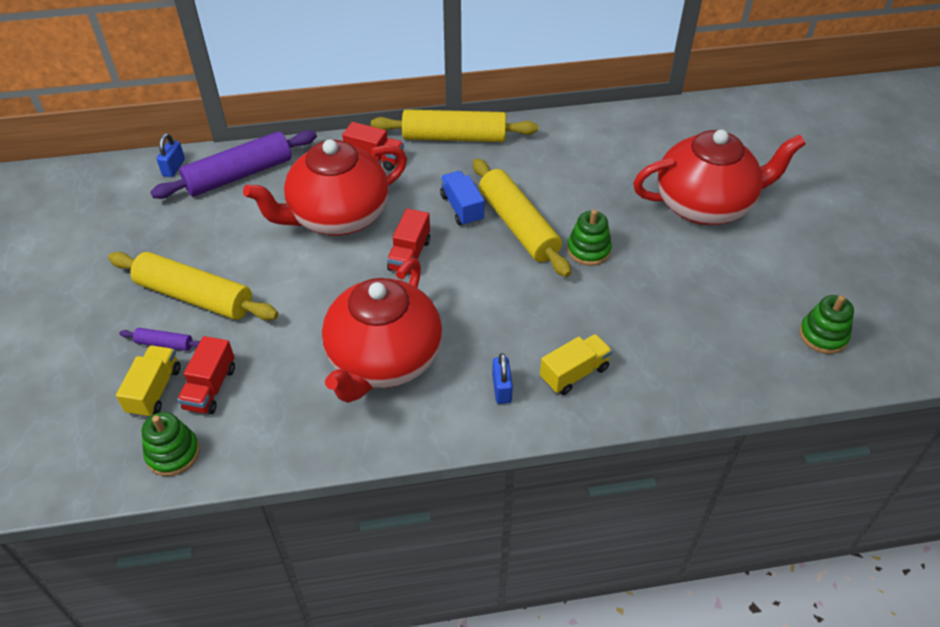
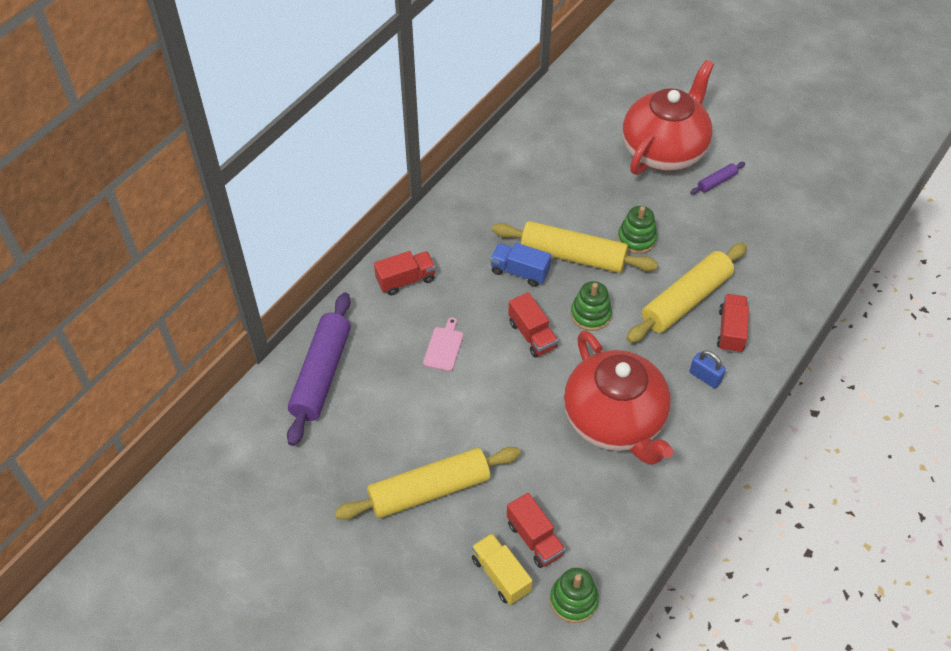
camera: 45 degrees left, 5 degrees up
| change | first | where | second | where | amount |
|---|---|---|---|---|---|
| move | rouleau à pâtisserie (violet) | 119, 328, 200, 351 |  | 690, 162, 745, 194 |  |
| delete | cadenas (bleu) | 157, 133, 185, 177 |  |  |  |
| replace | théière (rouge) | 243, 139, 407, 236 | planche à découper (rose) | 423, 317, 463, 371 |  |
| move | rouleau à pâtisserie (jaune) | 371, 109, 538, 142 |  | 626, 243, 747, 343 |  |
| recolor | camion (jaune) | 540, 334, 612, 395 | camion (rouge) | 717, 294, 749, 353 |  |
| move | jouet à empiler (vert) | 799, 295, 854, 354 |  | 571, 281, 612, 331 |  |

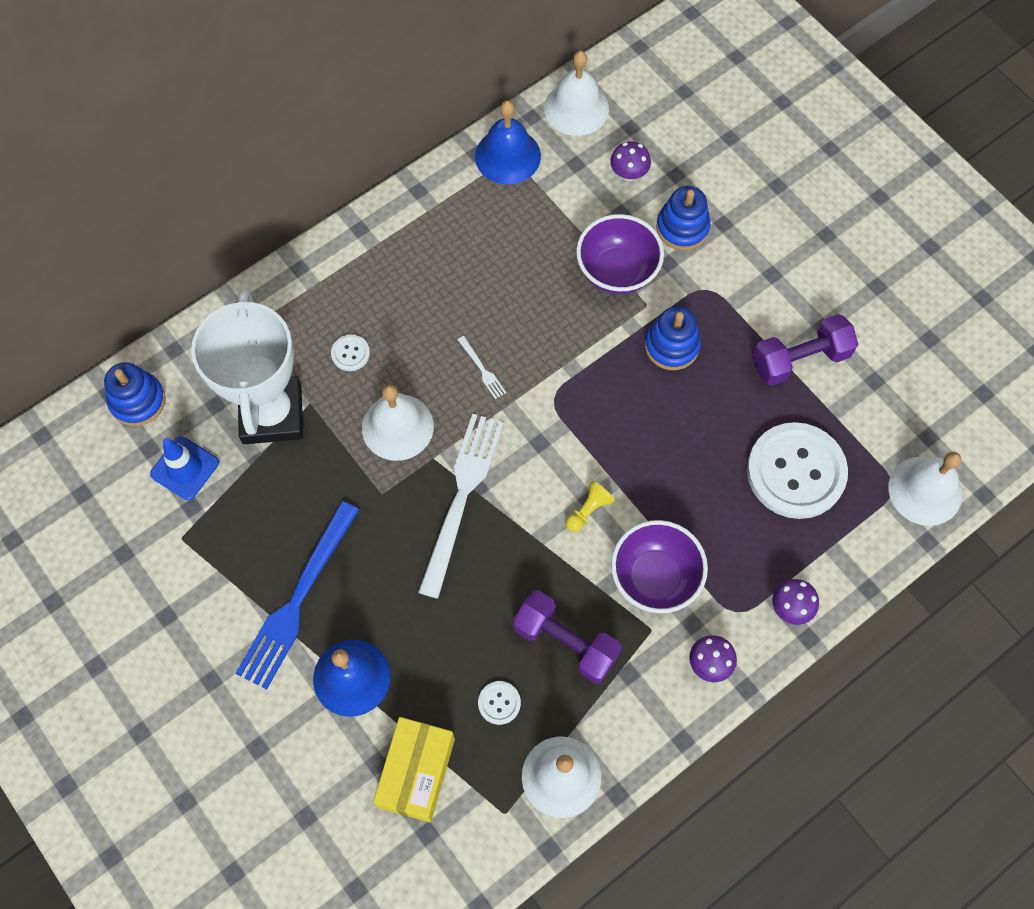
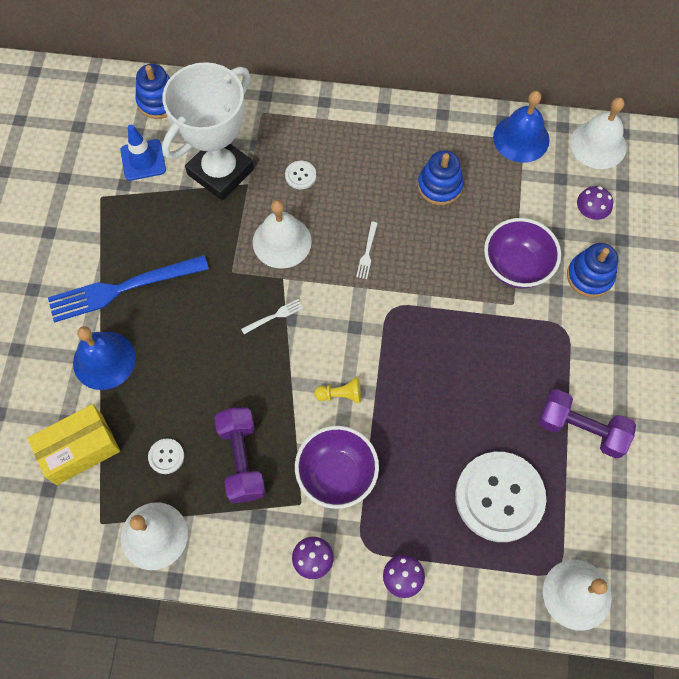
camera: 45 degrees right, 0 degrees up
| change | first | where | second | where | amount |
|---|---|---|---|---|---|
| resize | fourchette (blanc) | 418, 414, 504, 599 |  | 241, 299, 303, 334 | x0.40 |
| move | jouet à empiler (bleu) | 645, 306, 701, 370 |  | 418, 150, 464, 205 |  |

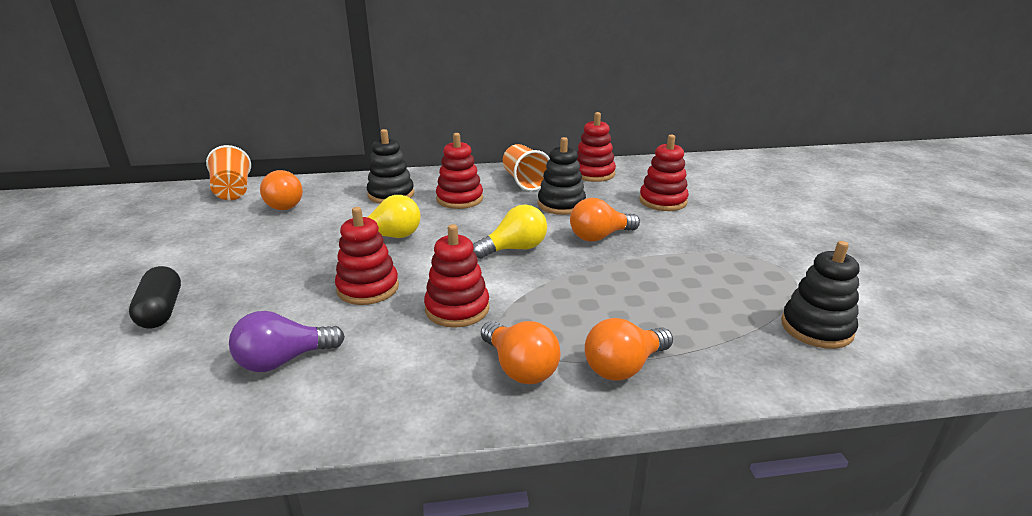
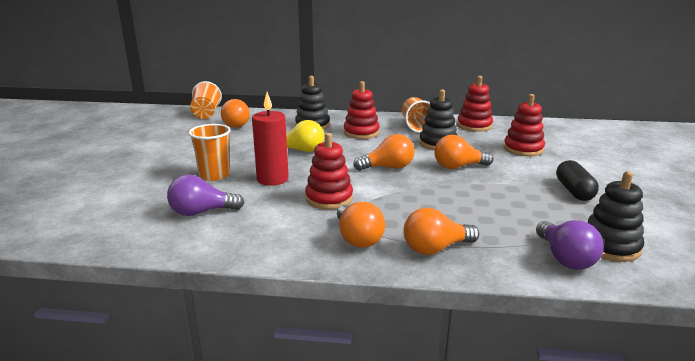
camera: 15 degrees right, 5 degrees down
| change | first | where | second | where | amount |
|---|---|---|---|---|---|
| move | gélule (noir) | 129, 266, 181, 329 |  | 556, 160, 599, 201 |  |
| replace | jouet à empiler (rouge) | 335, 207, 399, 305 | bougie (rouge) | 252, 92, 289, 186 |  |
| recolor | ampoule (jaune) | 473, 204, 547, 259 | ampoule (orange) | 353, 134, 414, 171 |  |
| insert |  |  | gobelet (orange) | 188, 124, 231, 181 |  |
| insert |  |  | ampoule (violet) | 536, 220, 604, 269 |  |

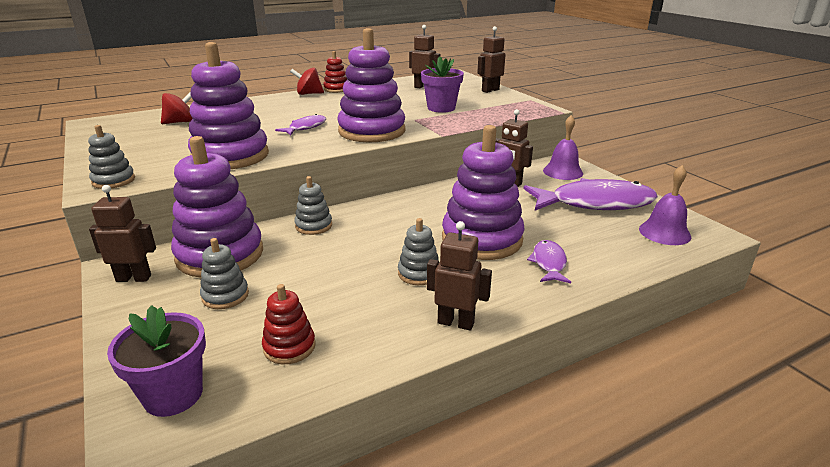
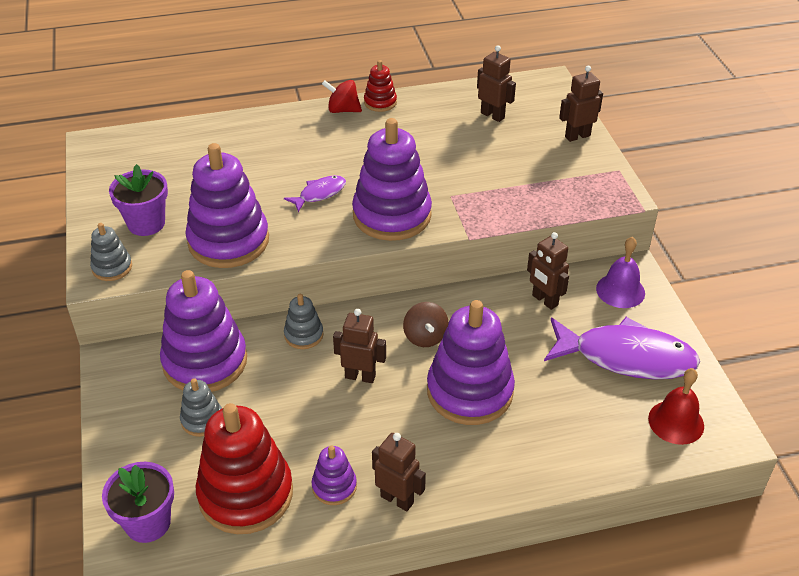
camera: 15 degrees right, 15 degrees up
| change | first | where | second | where | amount |
|---|---|---|---|---|---|
| move | robot (marron) | 89, 185, 156, 282 |  | 333, 309, 386, 383 |  |
| delete | toupie (rouge) | 161, 92, 193, 124 |  |  |  |
| resize | jouet à empiler (rouge) | 262, 284, 316, 364 |  | 196, 403, 293, 534 | x2.10 |
| delete | jouet à empiler (gris) | 398, 218, 439, 285 |  |  |  |
| move | pot de fleurs (violet) | 421, 56, 464, 113 |  | 109, 164, 168, 236 |  |
| delete | poisson (violet) | 527, 240, 571, 283 |  |  |  |
| recolor | cloche (violet) | 639, 165, 691, 245 | cloche (rouge) | 648, 368, 704, 445 |  |
| insert |  |  | jouet à empiler (violet) | 312, 446, 357, 505 |  |
| insert |  |  | toupie (marron) | 403, 302, 449, 347 |  |

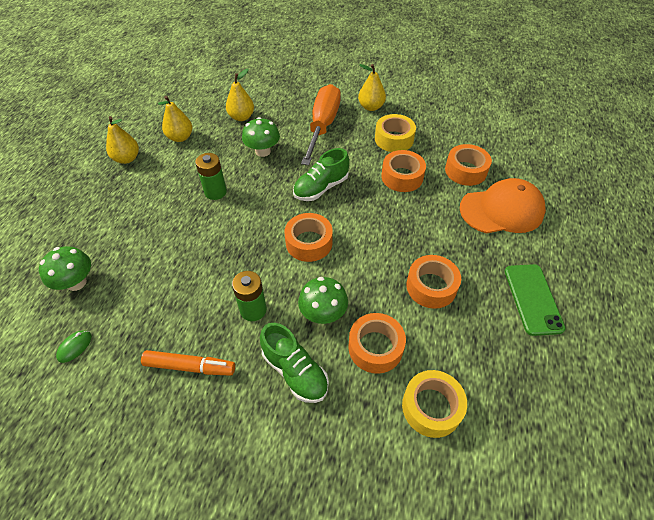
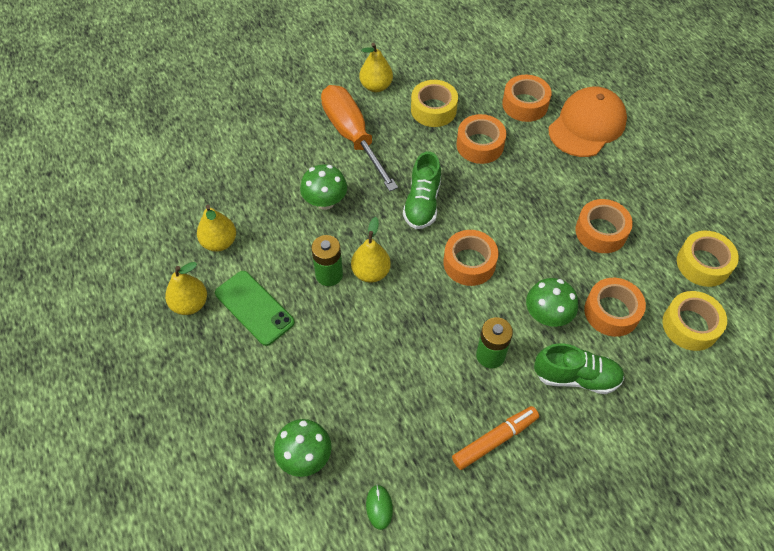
camera: 40 degrees left, 5 degrees up
| change | first | where | second | where | amount |
|---|---|---|---|---|---|
| move | poire (jaune) | 226, 69, 254, 121 |  | 351, 217, 391, 283 |  |
| move | téléphone (vert) | 505, 264, 566, 336 |  | 215, 271, 295, 346 |  |
| insert |  |  | ruban adhésif (jaune) | 677, 231, 739, 287 |  |

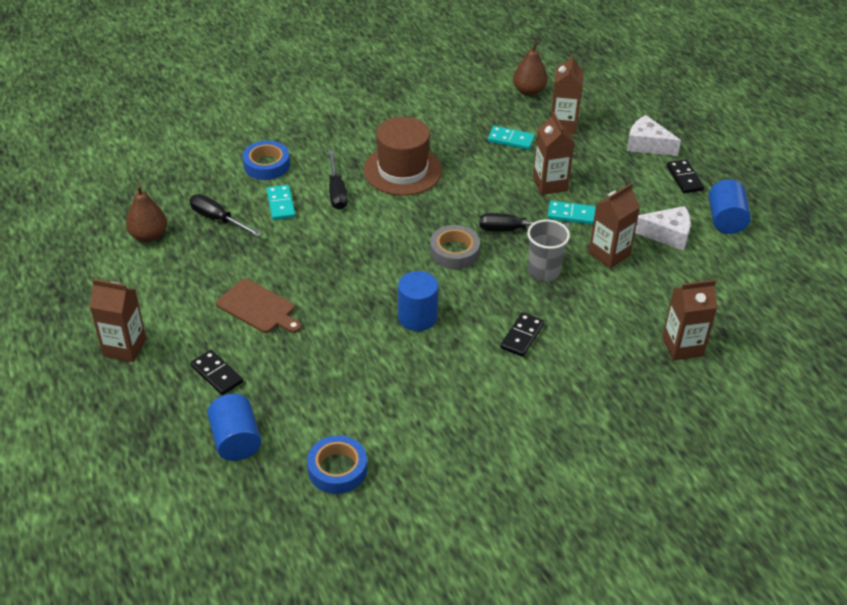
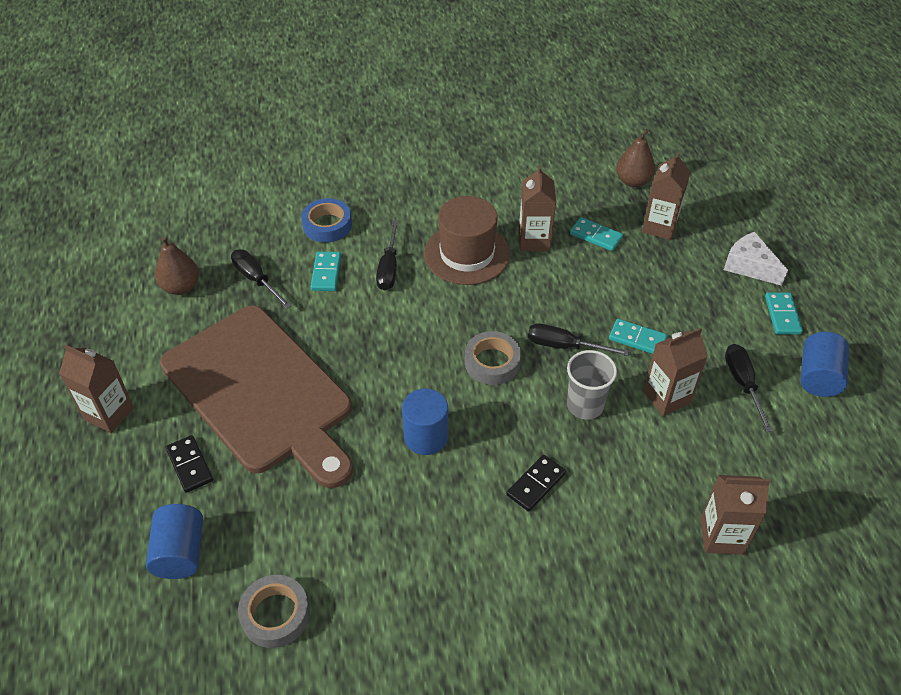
camera: 15 degrees right, 5 degrees up
| change | first | where | second | where | amount |
|---|---|---|---|---|---|
| resize | planche à découper (marron) | 216, 279, 301, 333 |  | 160, 305, 353, 488 | x2.41 |
| recolor | ruban adhésif (bleu) | 307, 435, 367, 494 | ruban adhésif (gris) | 238, 575, 310, 648 |  |
| move | brique de lait (marron) | 533, 112, 575, 195 |  | 519, 165, 556, 251 |  |
| replace | fromage (blanc) | 635, 206, 691, 251 | tournevis (noir) | 725, 344, 773, 432 |  |
| recolor | domino (noir) | 667, 159, 704, 193 | domino (turquoise) | 765, 292, 803, 335 |  |

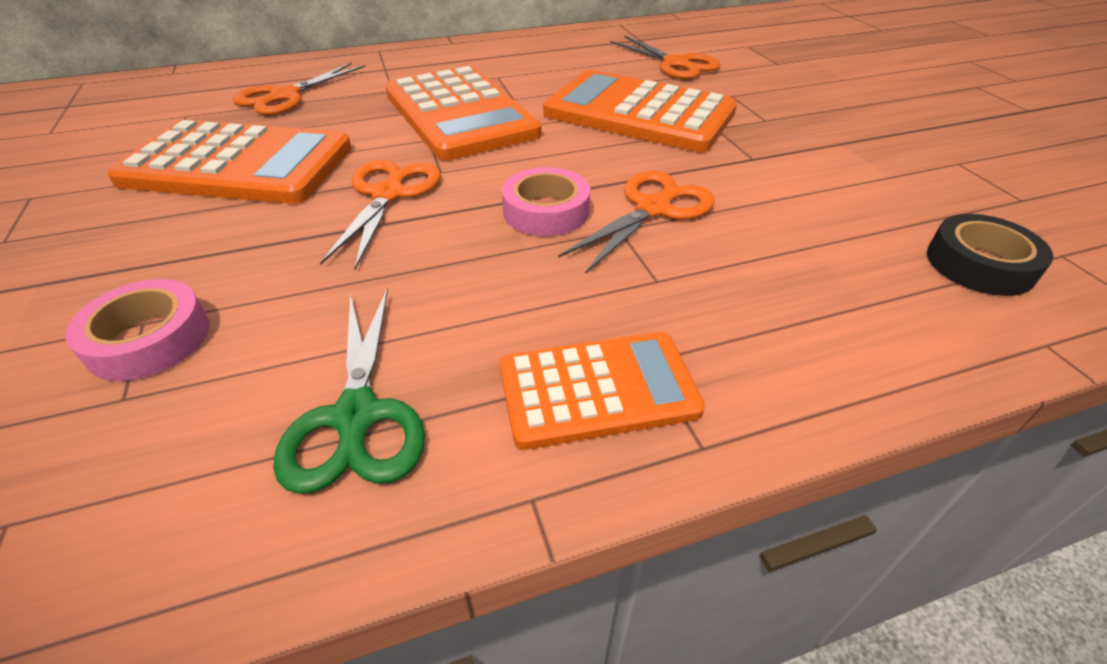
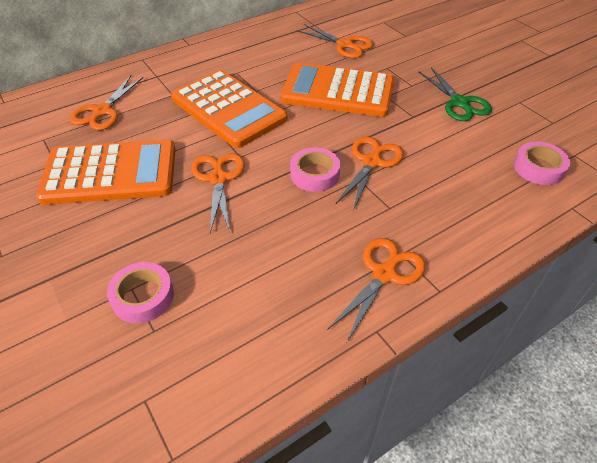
camera: 15 degrees left, 5 degrees up
| change | first | where | second | where | amount |
|---|---|---|---|---|---|
| move | ciseaux (vert) | 273, 287, 425, 494 |  | 419, 67, 492, 121 |  |
| replace | calculatrice (orange) | 500, 332, 705, 450 | ciseaux (orange) | 327, 238, 426, 342 |  |
| recolor | ruban adhésif (noir) | 927, 214, 1053, 296 | ruban adhésif (rose) | 514, 141, 570, 185 |  |

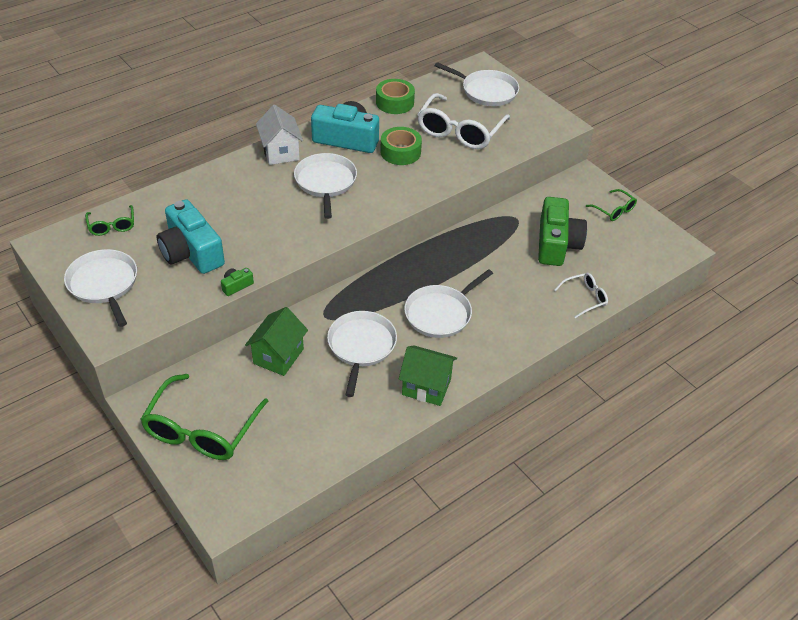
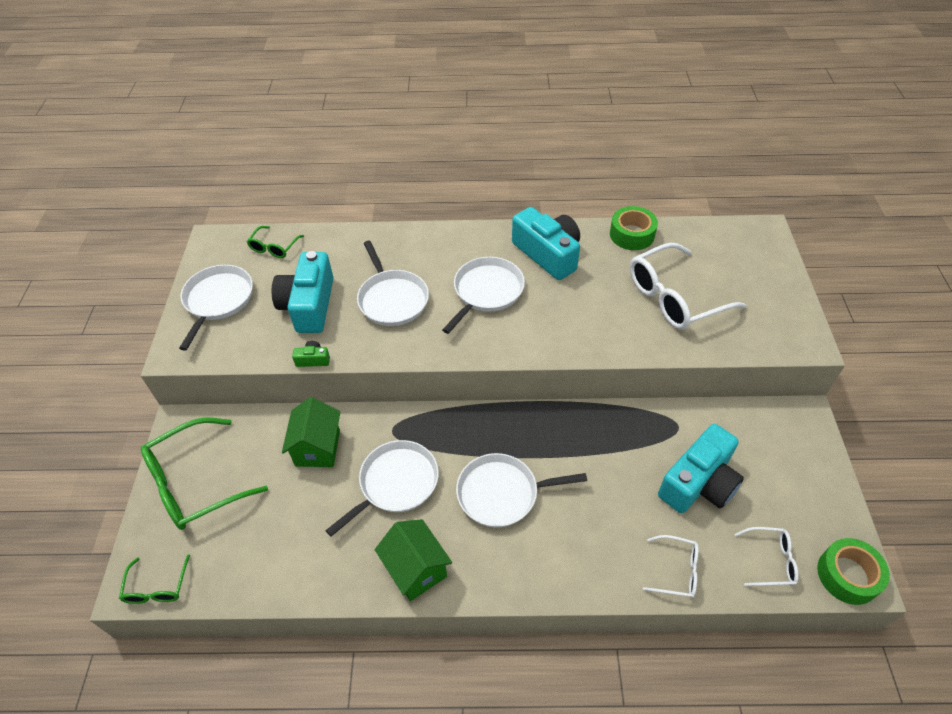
camera: 40 degrees right, 5 degrees up
| change | first | where | second | where | amount |
|---|---|---|---|---|---|
| rotate | maison (vert) | 245, 307, 308, 376 |  | 282, 397, 340, 467 | 60 degrees counterclockwise |
| delete | maison (blanc) | 256, 105, 303, 165 |  |  |  |
| move | ruban adhésif (vert) | 380, 127, 422, 165 |  | 817, 538, 890, 605 |  |
| move | poêle (blanc) | 435, 62, 519, 106 |  | 357, 241, 429, 326 |  |
| recolor | appareil photo (vert) | 538, 197, 587, 266 | appareil photo (turquoise) | 658, 424, 744, 513 |  |
| move | lunettes (vert) | 586, 189, 637, 221 |  | 119, 554, 190, 604 |  |
| insert |  |  | lunettes (blanc) | 735, 527, 799, 586 |  |

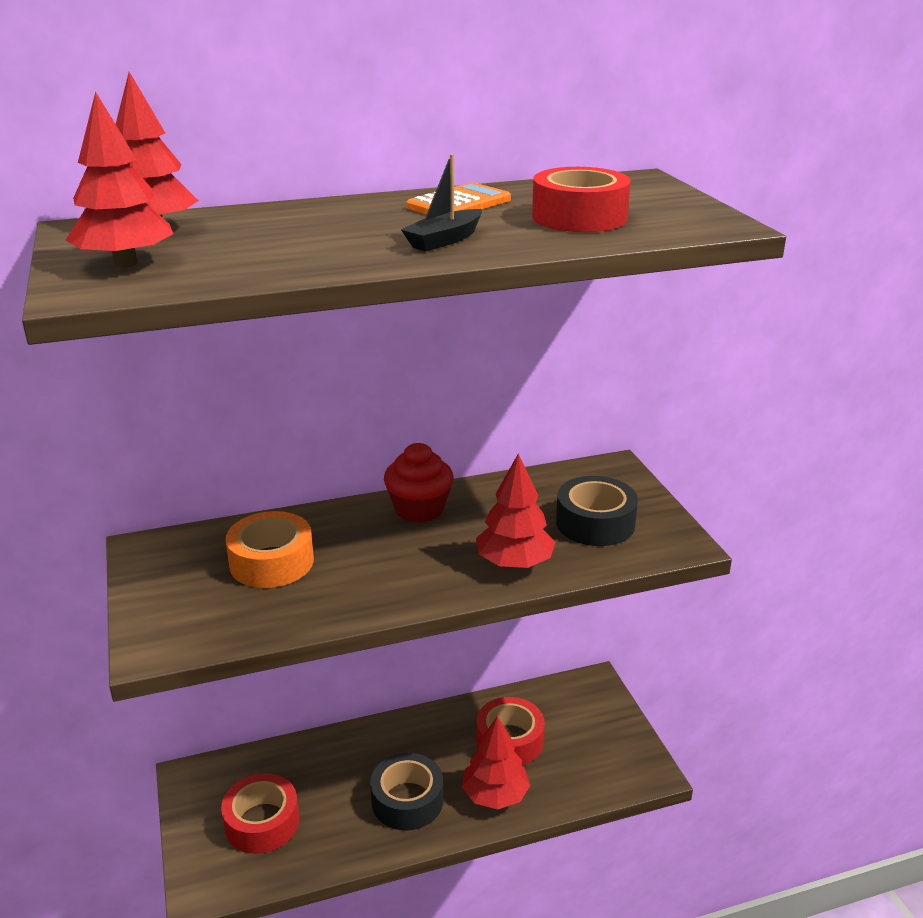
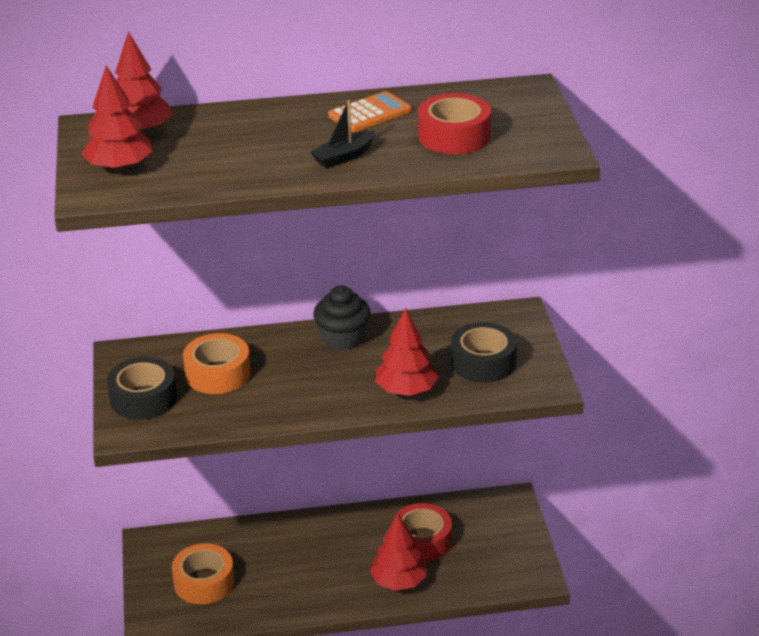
camera: 10 degrees right, 5 degrees up
| change | first | where | second | where | amount |
|---|---|---|---|---|---|
| recolor | ruban adhésif (rouge) | 221, 773, 299, 854 | ruban adhésif (orange) | 172, 543, 235, 604 |  |
| move | ruban adhésif (noir) | 370, 753, 443, 830 |  | 107, 357, 177, 420 |  |
| recolor | muffin (rouge) | 384, 443, 454, 523 | muffin (noir) | 313, 286, 371, 350 |  |

